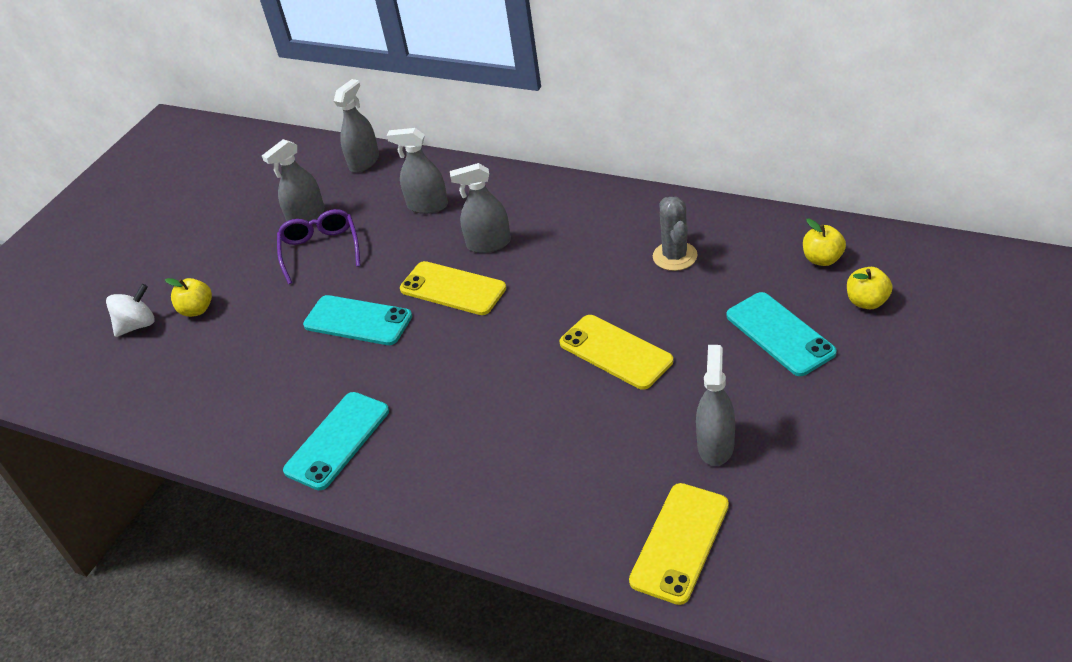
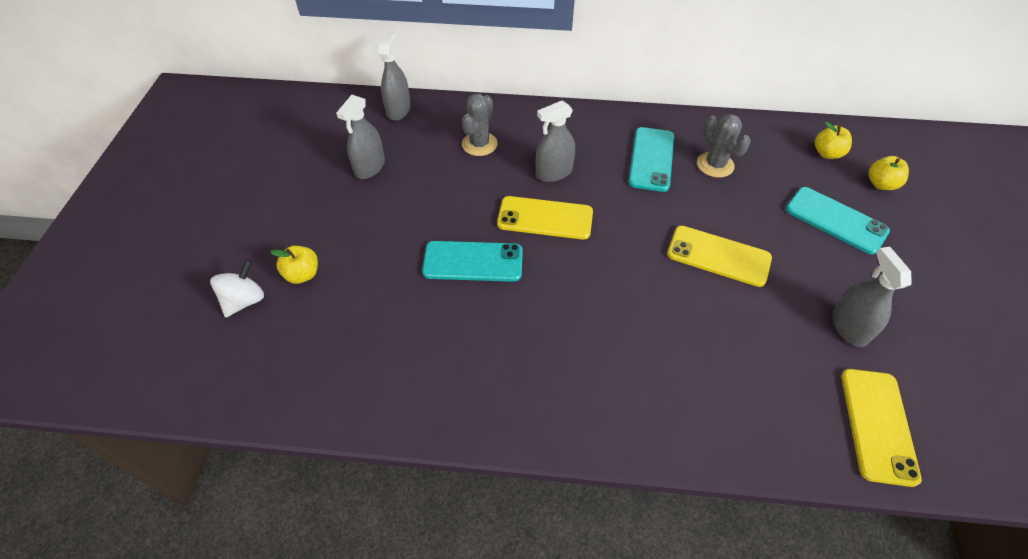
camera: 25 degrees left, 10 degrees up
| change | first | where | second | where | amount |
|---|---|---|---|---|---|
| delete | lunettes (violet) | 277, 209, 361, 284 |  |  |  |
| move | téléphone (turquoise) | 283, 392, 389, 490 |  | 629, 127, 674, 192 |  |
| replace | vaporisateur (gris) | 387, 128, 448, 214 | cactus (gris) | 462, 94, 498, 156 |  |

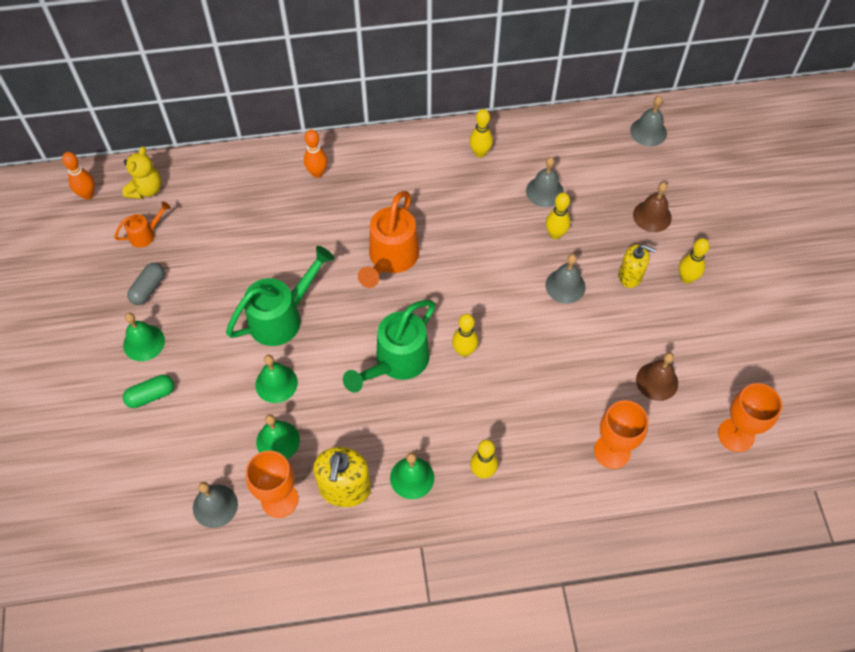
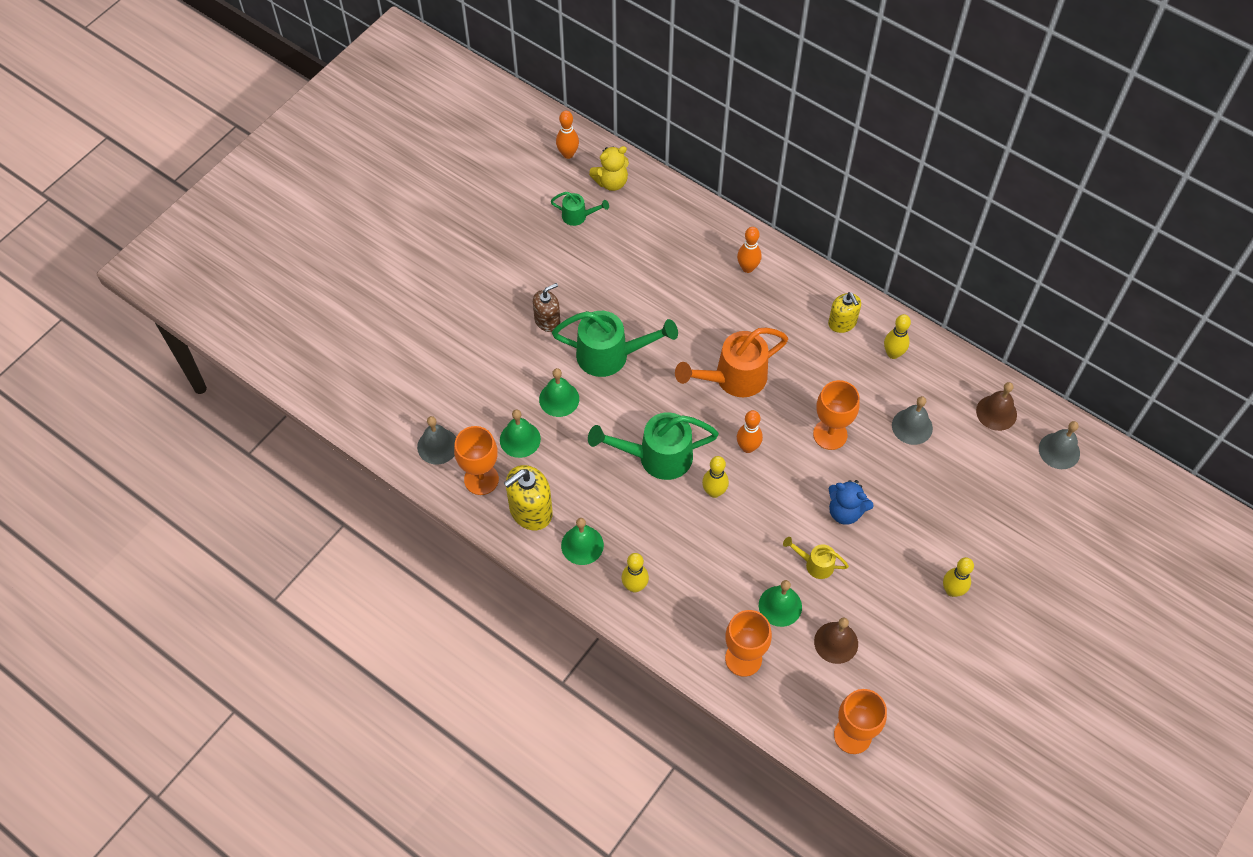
camera: 45 degrees right, 0 degrees up
| change | first | where | second | where | amount |
|---|---|---|---|---|---|
| recolor | arrosoir (orange) | 114, 202, 171, 248 | arrosoir (vert) | 551, 192, 609, 226 |  |
| move | cloche (vert) | 123, 313, 165, 361 |  | 759, 580, 802, 627 |  |
| delete | gélule (vert) | 123, 375, 174, 408 |  |  |  |
| delete | gélule (gris) | 127, 263, 165, 305 |  |  |  |
| replace | cloche (gris) | 545, 254, 586, 303 | ours en peluche (bleu) | 829, 480, 874, 525 |  |
| delete | quille (jaune) | 546, 193, 570, 239 |  |  |  |
| move | distributeur de savon (jaune) | 618, 244, 656, 288 |  | 828, 292, 861, 333 |  |
| move | cloche (marron) | 633, 182, 672, 232 |  | 976, 382, 1017, 431 |  |
| insert |  |  | distributeur de savon (marron) | 533, 283, 560, 332 |  |
| insert |  |  | quille (orange) | 737, 410, 763, 453 |  |
| insert |  |  | arrosoir (jaune) | 783, 537, 849, 579 |  |
| insert |  |  | verre à pied (orange) | 813, 380, 860, 450 |  |

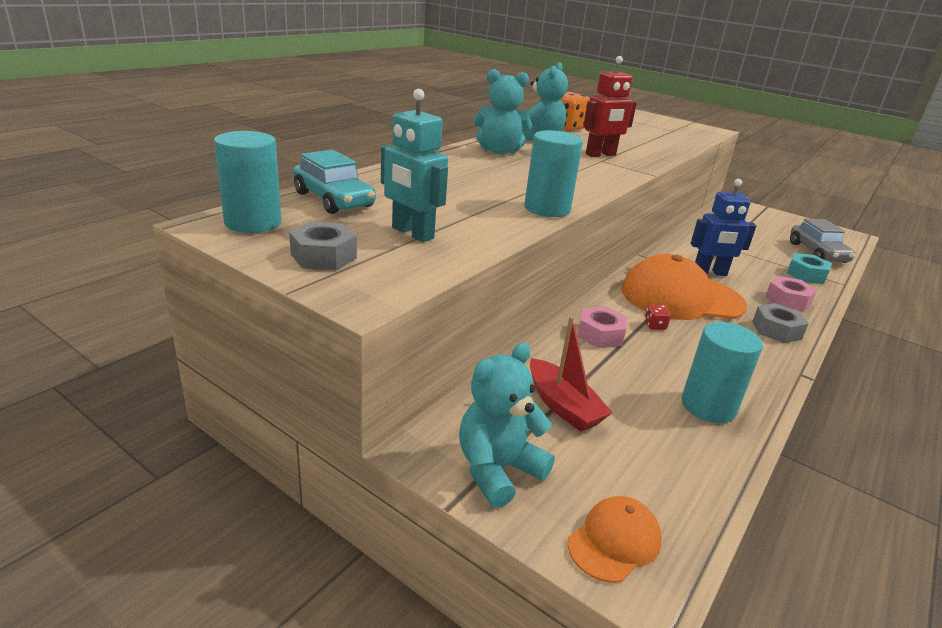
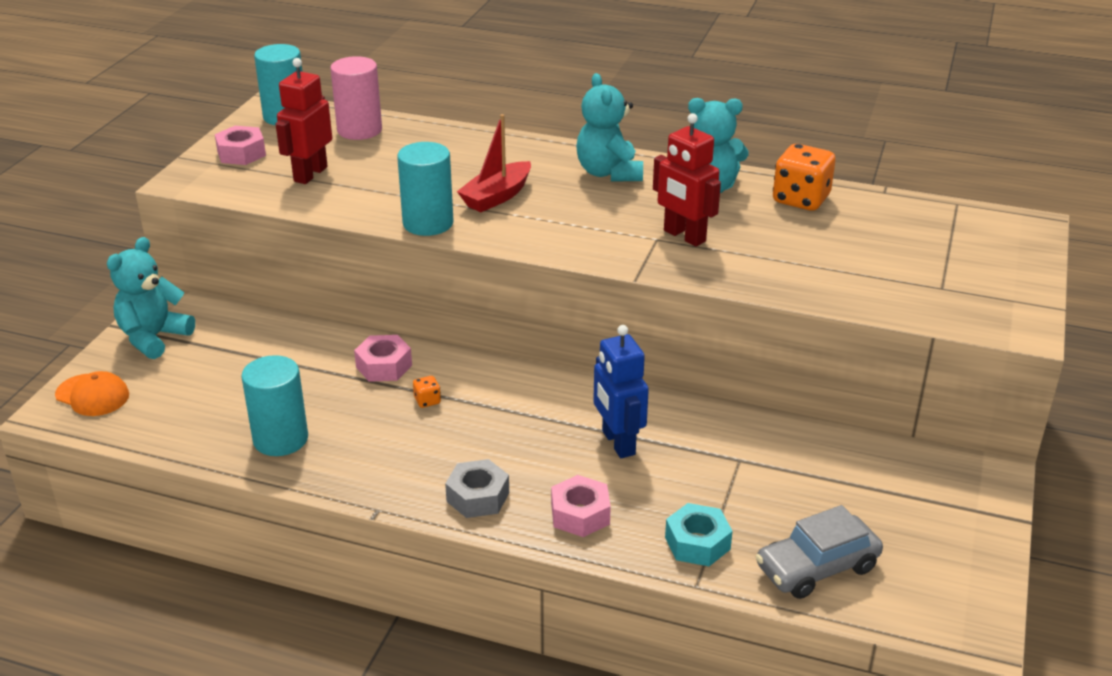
camera: 75 degrees right, 5 degrees up
| change | first | where | second | where | amount |
|---|---|---|---|---|---|
| recolor | écrou (gris) | 289, 222, 357, 270 | écrou (rose) | 215, 126, 266, 165 |  |
| replace | voiture (turquoise) | 293, 150, 376, 214 | cylindre (rose) | 330, 56, 382, 140 |  |
| recolor | robot (turquoise) | 381, 89, 448, 242 | robot (rouge) | 276, 58, 332, 184 |  |
| rotate | ours en peluche (turquoise) | 459, 343, 555, 508 |  | 107, 237, 195, 359 | 90 degrees counterclockwise |
| move | bateau (rouge) | 530, 316, 613, 432 |  | 457, 114, 531, 212 |  |
| delete | casquette (orange) | 621, 254, 747, 320 |  |  |  |
| recolor | dé (rouge) | 644, 305, 671, 330 | dé (orange) | 413, 376, 441, 408 |  |

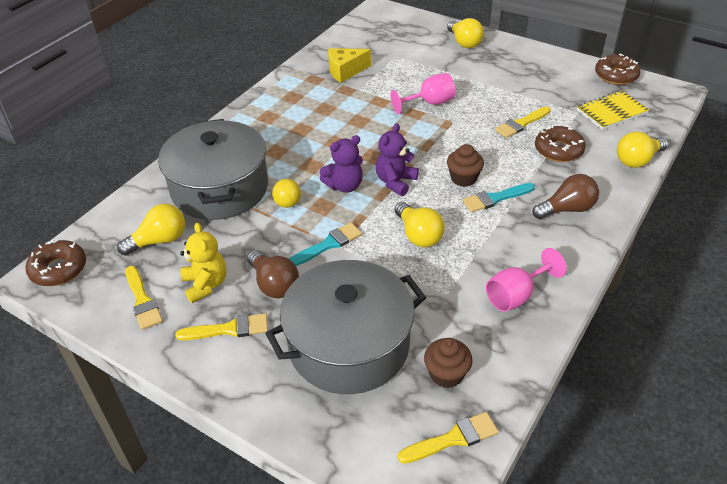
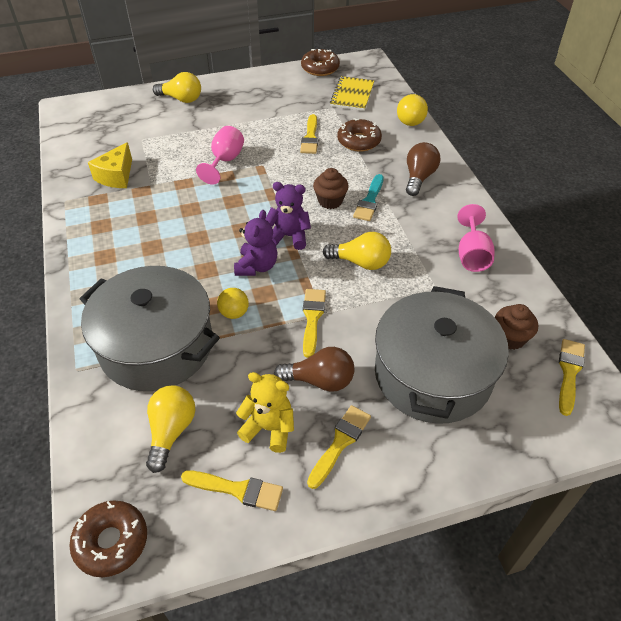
camera: 50 degrees left, 5 degrees up
| change | first | where | second | where | amount |
|---|---|---|---|---|---|
| recolor | pinceau (turquoise) | 289, 222, 362, 266 | pinceau (jaune) | 303, 289, 326, 358 |  |
| rotate | ours en peluche (violet) | 376, 123, 419, 196 |  | 265, 182, 311, 250 | 120 degrees clockwise |

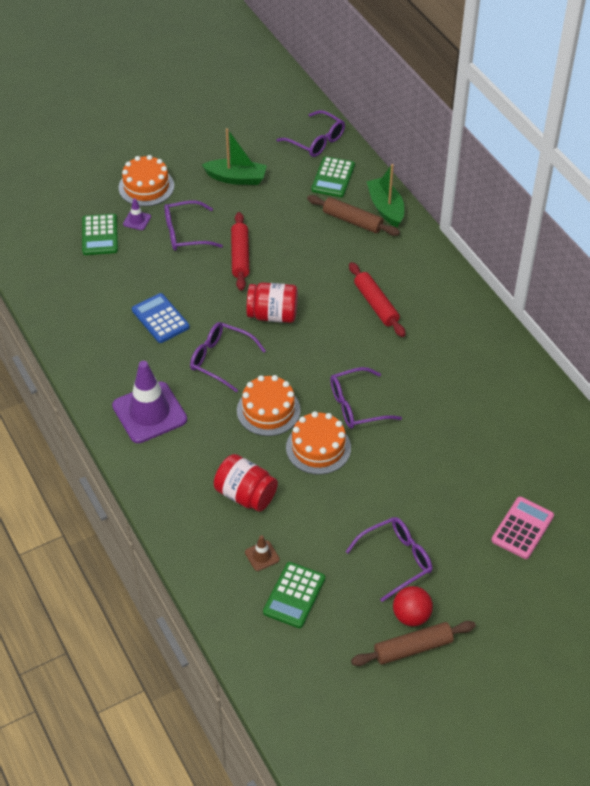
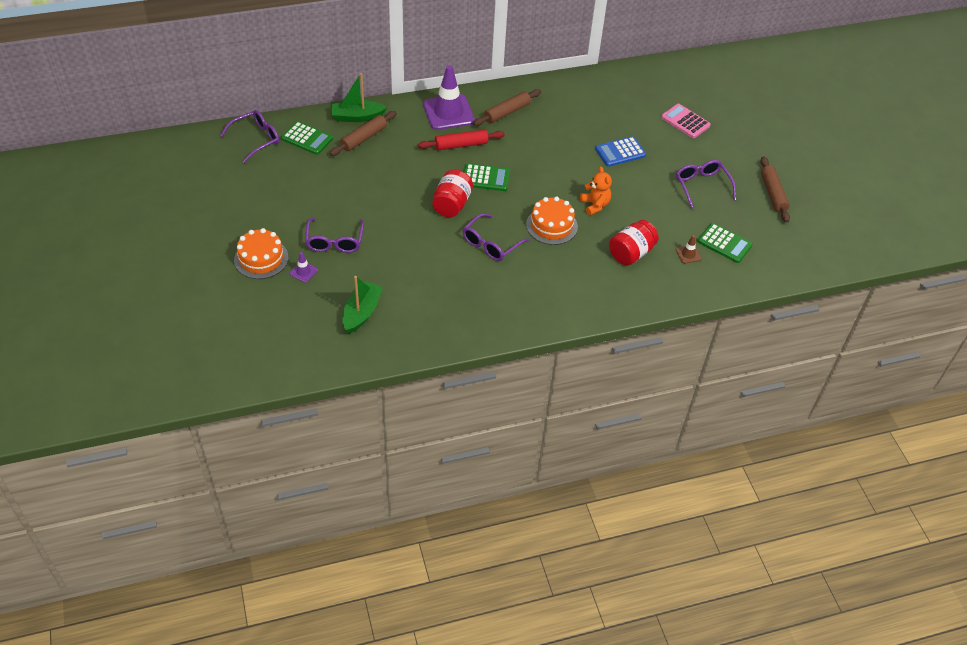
camera: 80 degrees left, 0 degrees up
| change | first | where | second | where | amount |
|---|---|---|---|---|---|
| move | calculatrice (vert) | 82, 214, 118, 255 |  | 464, 164, 510, 191 |  |
| move | cône de chantier (violet) | 112, 361, 187, 443 |  | 423, 65, 475, 130 |  |
| move | calculatrice (bleu) | 132, 293, 190, 343 |  | 595, 136, 646, 167 |  |
| move | bateau (vert) | 202, 128, 267, 185 |  | 342, 276, 383, 334 |  |
| delete | rouleau à pâtisserie (rouge) | 231, 212, 249, 291 |  |  |  |
| replace | gâteau (orange) | 286, 411, 351, 475 | ours en peluche (orange) | 580, 166, 612, 216 |  |
| delete | lunettes (violet) | 330, 367, 402, 429 |  |  |  |
| delete | balle (rouge) | 393, 586, 433, 626 |  |  |  |
| insert |  |  | rouleau à pâtisserie (marron) | 473, 89, 541, 126 |  |

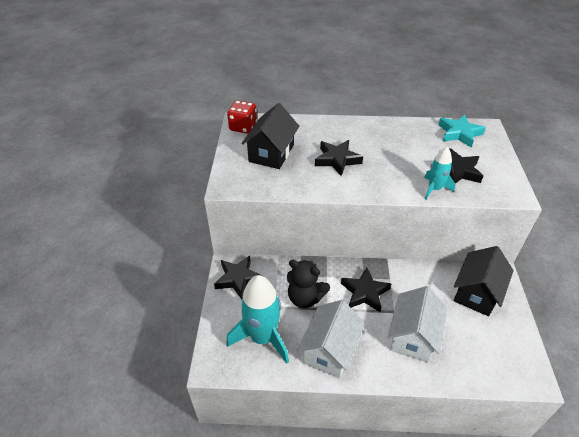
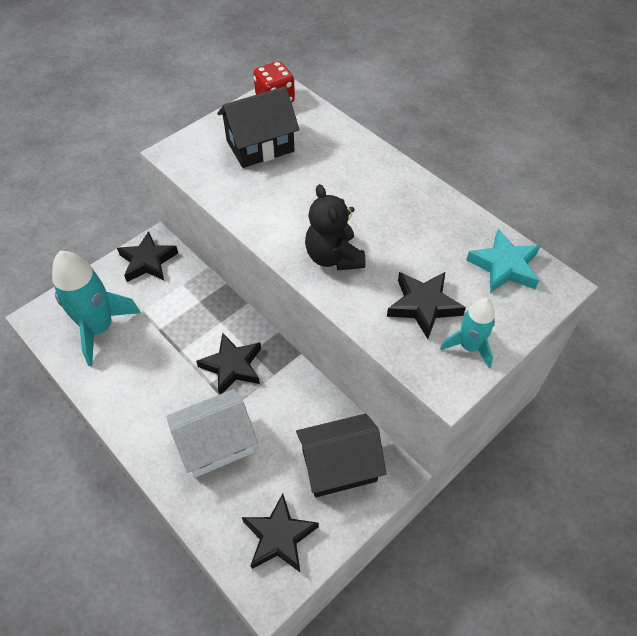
camera: 45 degrees right, 10 degrees up
| change | first | where | second | where | amount |
|---|---|---|---|---|---|
| move | ours en peluche (noir) | 287, 260, 330, 308 |  | 305, 184, 366, 270 |  |
| delete | maison (blanc) | 297, 300, 365, 378 |  |  |  |
| move | étoile (noir) | 315, 140, 363, 176 |  | 242, 493, 319, 572 |  |
| move | fusée (turquoise) | 424, 147, 455, 200 |  | 440, 298, 495, 368 |  |

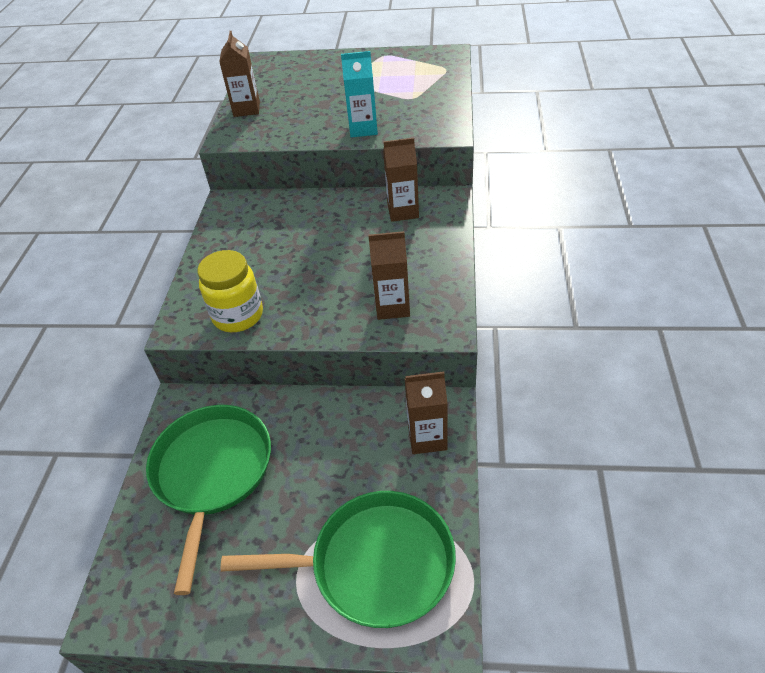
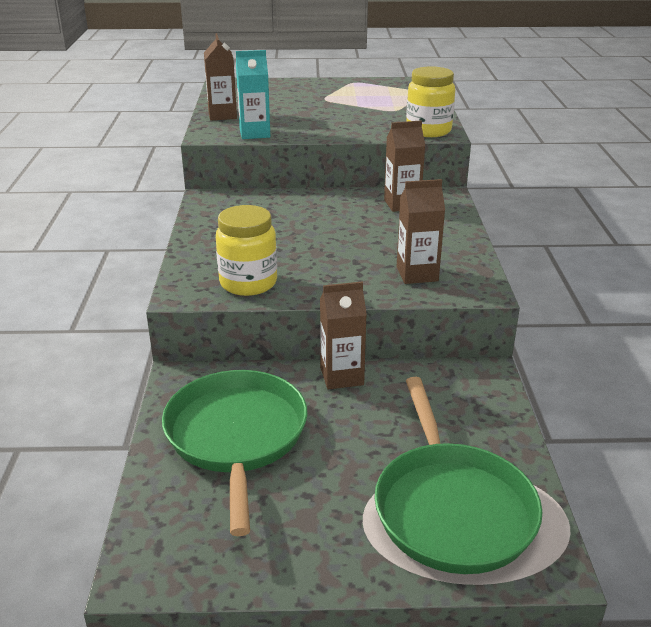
camera: 10 degrees left, 15 degrees down
| change | first | where | second | where | amount |
|---|---|---|---|---|---|
| rotate | poêle (vert) | 221, 491, 456, 628 |  | 374, 377, 542, 574 | 90 degrees clockwise |
| move | brique de lait (turquoise) | 341, 51, 378, 137 |  | 236, 50, 270, 139 |  |
| move | brique de lait (marron) | 404, 371, 448, 454 |  | 320, 281, 367, 389 |  |
| insert |  |  | bocal (jaune) | 406, 66, 455, 137 |  |

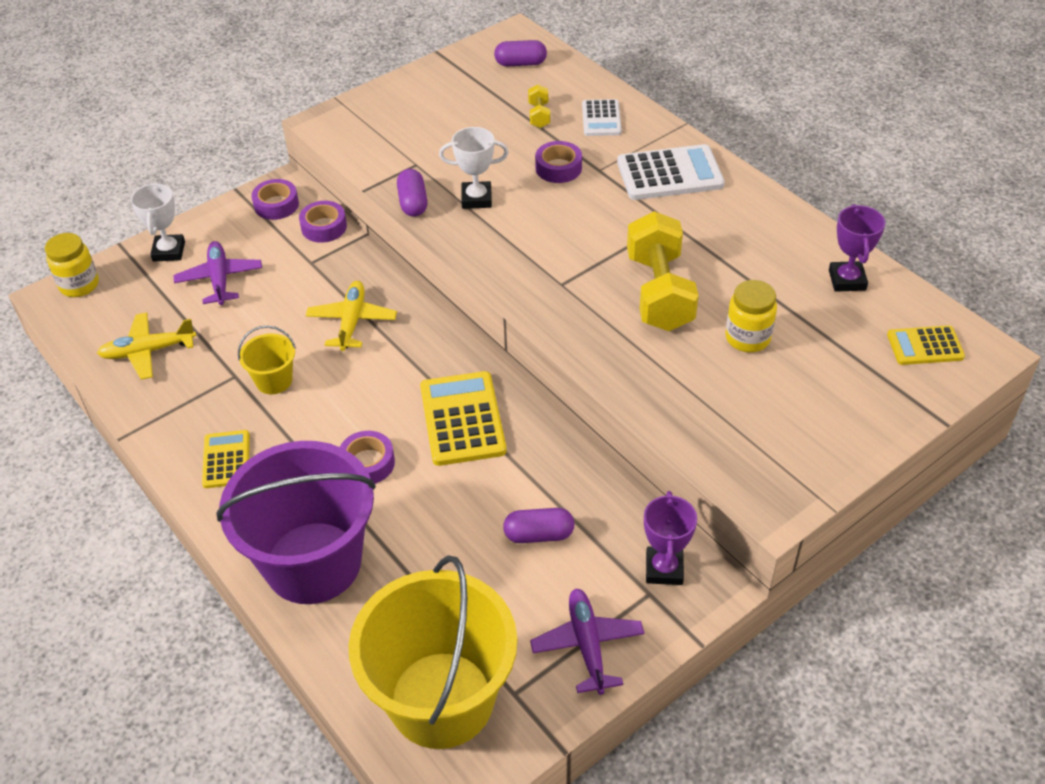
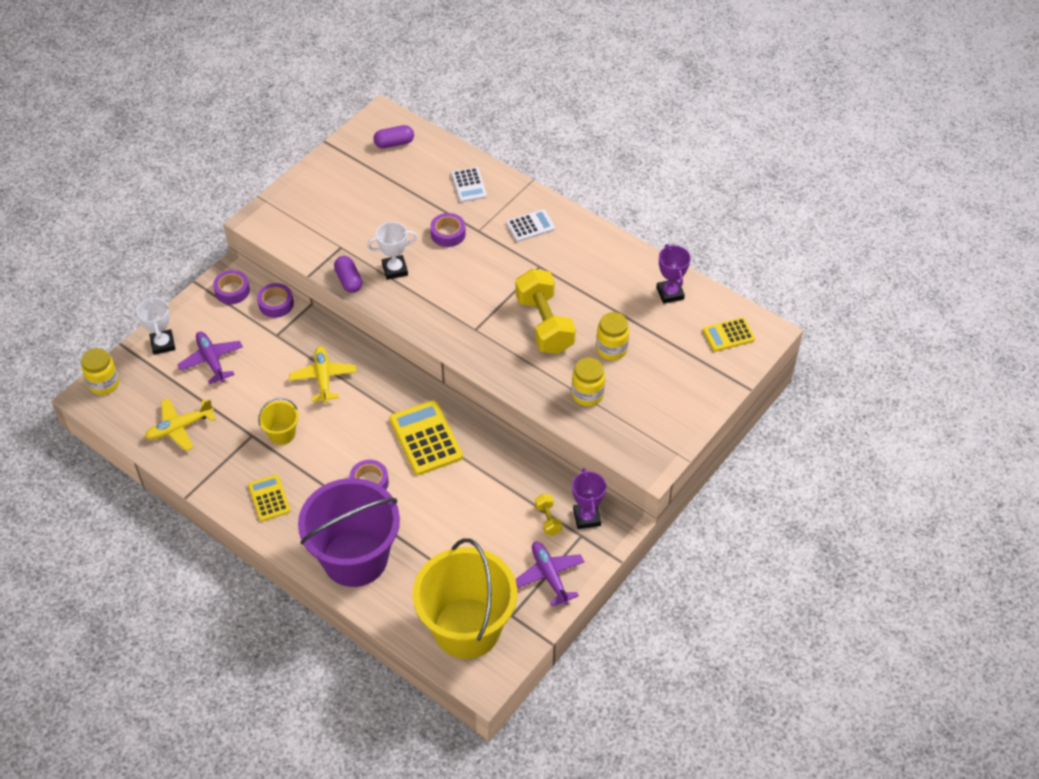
camera: 15 degrees left, 5 degrees up
| change | first | where | second | where | amount |
|---|---|---|---|---|---|
| delete | gélule (violet) | 503, 508, 574, 543 |  |  |  |
| move | haltère (jaune) | 528, 85, 550, 128 |  | 535, 494, 562, 535 |  |
| resize | calculatrice (blanc) | 617, 144, 725, 200 |  | 506, 209, 555, 242 | x0.60 |
| insert |  |  | bocal (jaune) | 572, 358, 605, 406 |  |

